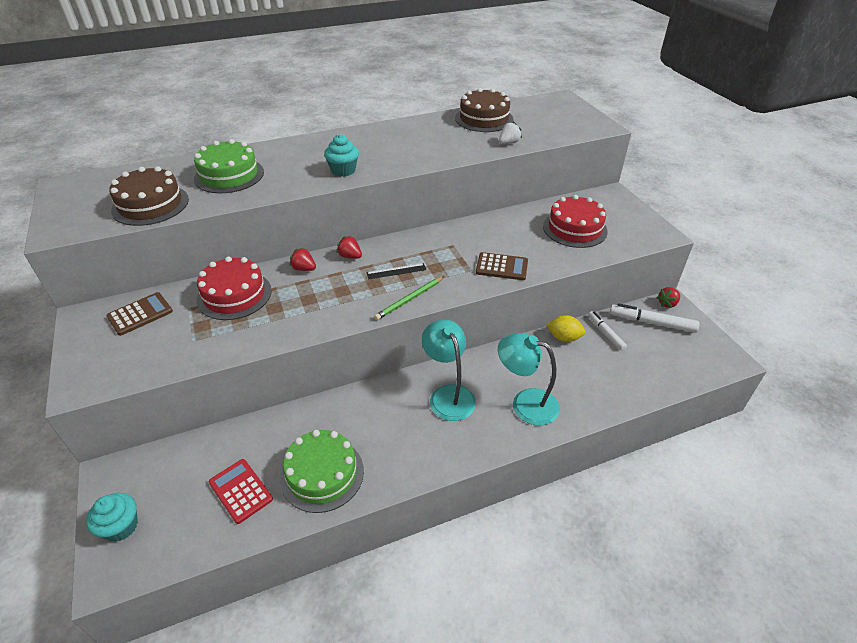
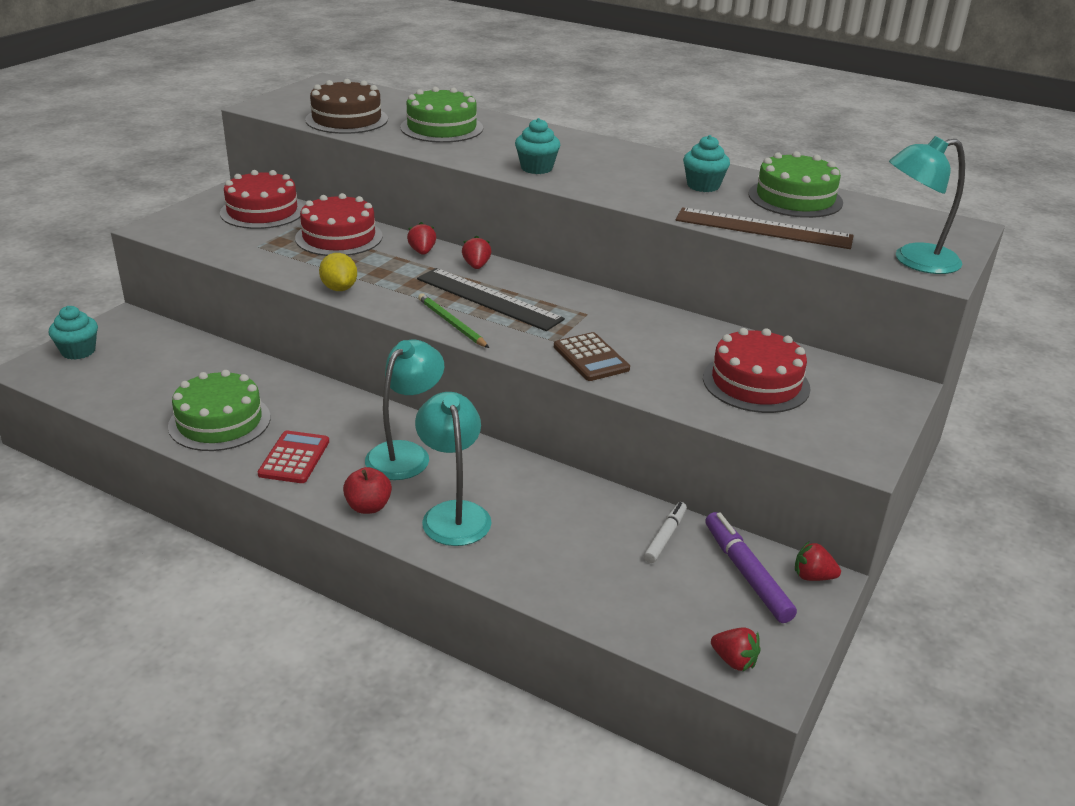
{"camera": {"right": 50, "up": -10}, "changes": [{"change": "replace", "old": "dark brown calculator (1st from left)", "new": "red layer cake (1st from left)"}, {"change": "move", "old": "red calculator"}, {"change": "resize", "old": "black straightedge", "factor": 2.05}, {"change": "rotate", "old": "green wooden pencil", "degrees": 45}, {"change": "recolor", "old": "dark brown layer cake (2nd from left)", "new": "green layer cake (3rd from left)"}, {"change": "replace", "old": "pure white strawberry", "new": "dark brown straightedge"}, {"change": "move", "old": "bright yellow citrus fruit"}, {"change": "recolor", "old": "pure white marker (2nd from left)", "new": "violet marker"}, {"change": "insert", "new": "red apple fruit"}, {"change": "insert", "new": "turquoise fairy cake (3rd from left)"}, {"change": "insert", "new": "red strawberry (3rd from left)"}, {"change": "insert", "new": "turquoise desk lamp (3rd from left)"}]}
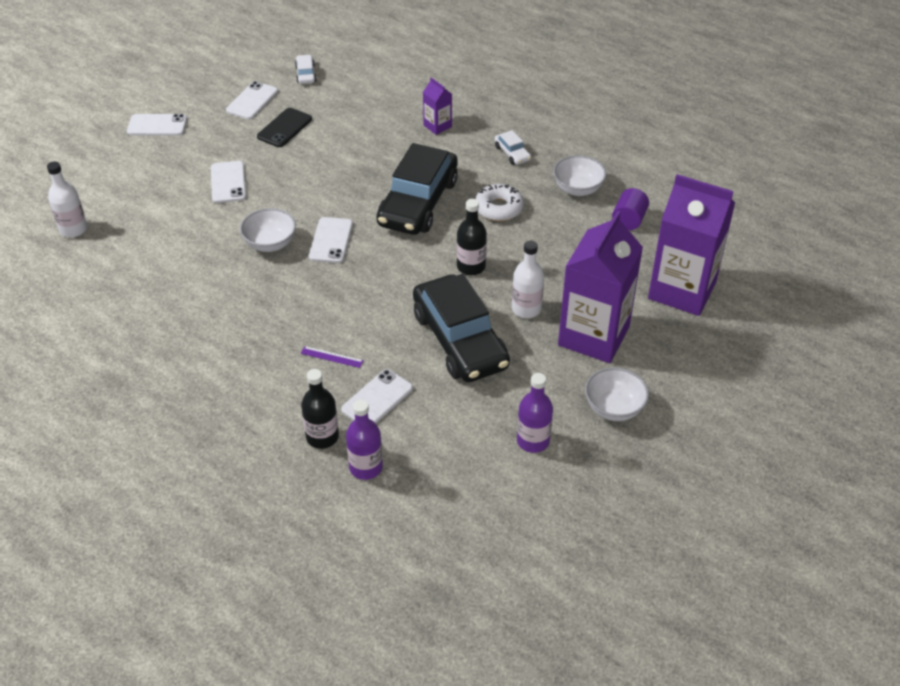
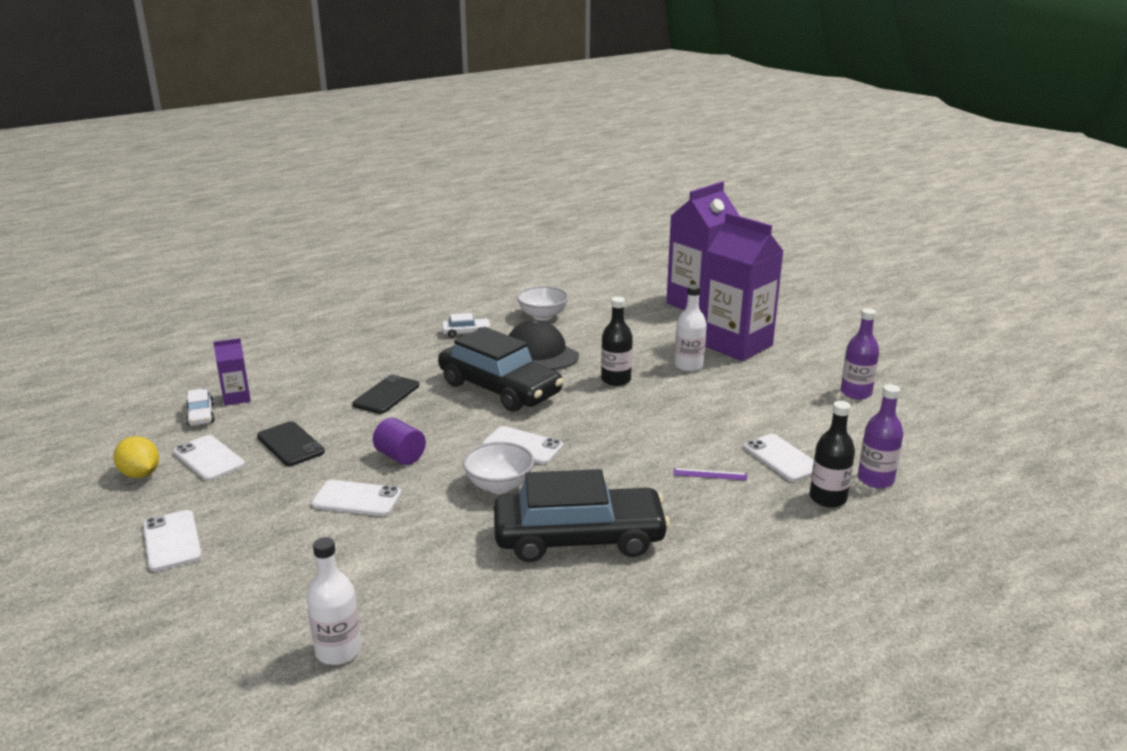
{"camera": {"right": -70, "up": -20}, "changes": [{"change": "rotate", "old": "pure white smartphone (1st from left)", "degrees": -45}, {"change": "rotate", "old": "pure white car (1st from left)", "degrees": -120}, {"change": "rotate", "old": "violet straightedge", "degrees": 60}, {"change": "move", "old": "black car (2nd from left)"}, {"change": "move", "old": "violet milk carton (1st from left)"}, {"change": "replace", "old": "pure white donut", "new": "black peaked cap"}, {"change": "delete", "old": "pure white bowl (3rd from left)"}, {"change": "move", "old": "violet cylinder"}, {"change": "insert", "new": "bright yellow citrus fruit"}, {"change": "insert", "new": "black smartphone (2nd from left)"}]}
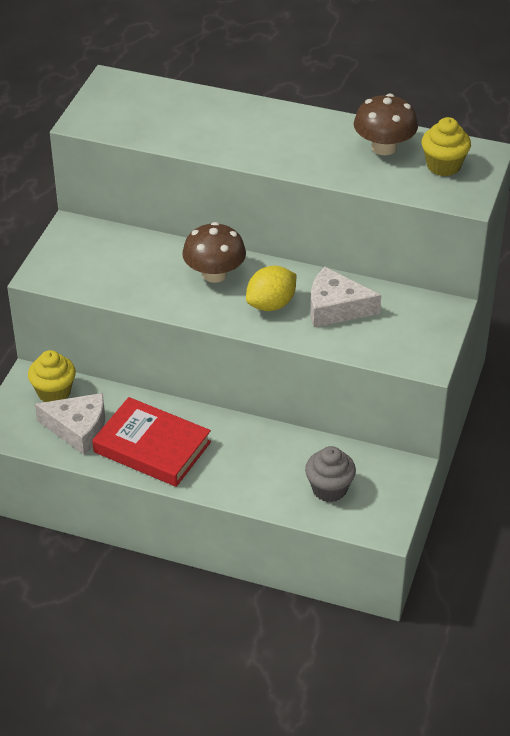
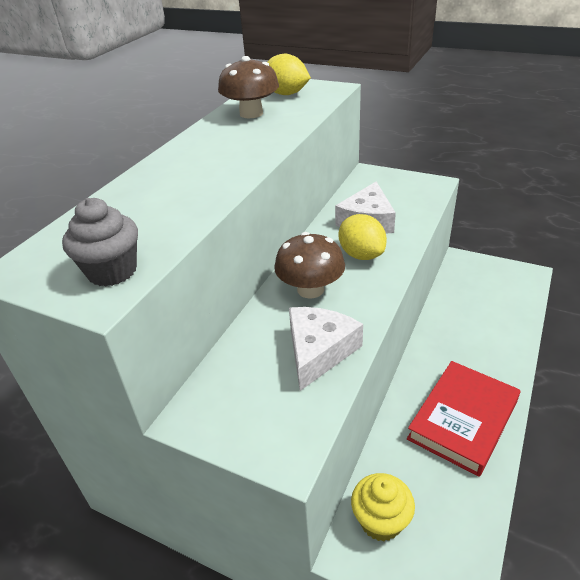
{"camera": {"right": -80, "up": -5}, "changes": [{"change": "move", "old": "pure white cheese (1st from left)"}, {"change": "move", "old": "gray fairy cake"}, {"change": "replace", "old": "bright yellow fairy cake (2nd from left)", "new": "bright yellow citrus fruit (1st from left)"}]}
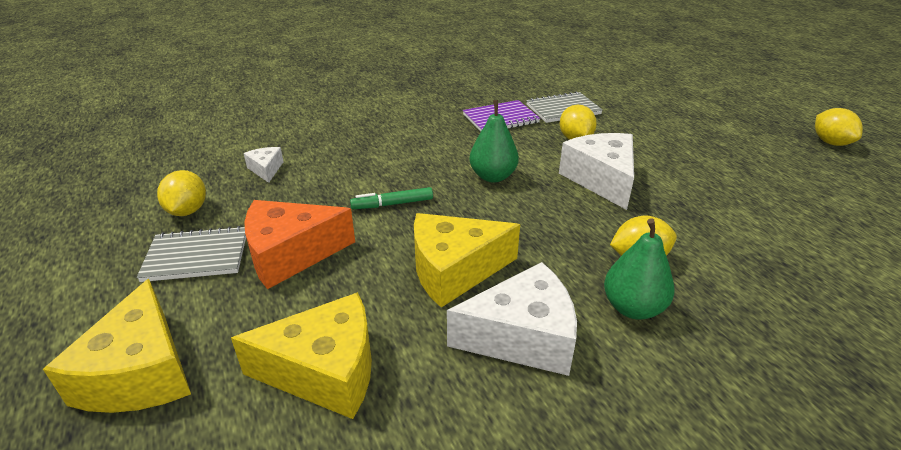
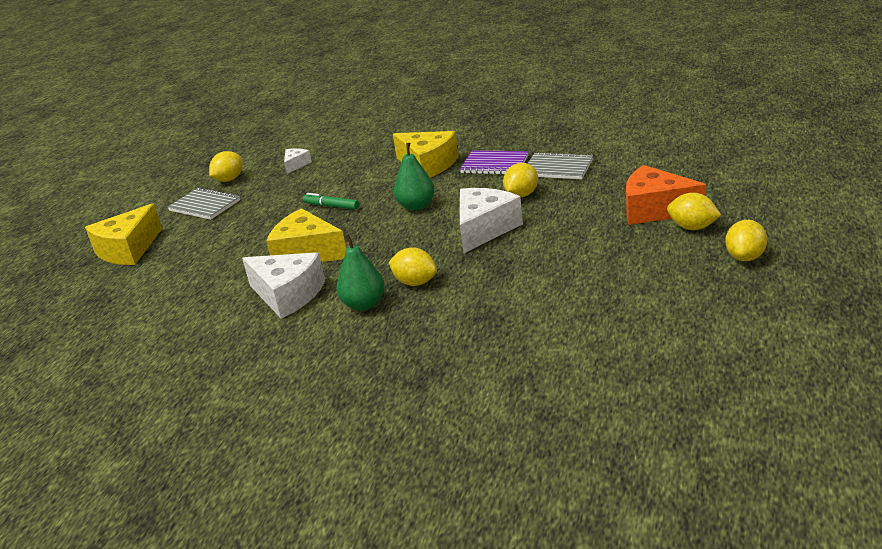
{"camera": {"right": 45, "up": -5}, "changes": [{"change": "move", "old": "bright yellow cheese (2nd from left in the first image)", "new": "bright yellow cheese (3rd from left)"}, {"change": "move", "old": "orange-coloured cheese"}, {"change": "insert", "new": "bright yellow citrus fruit (4th from left)"}]}
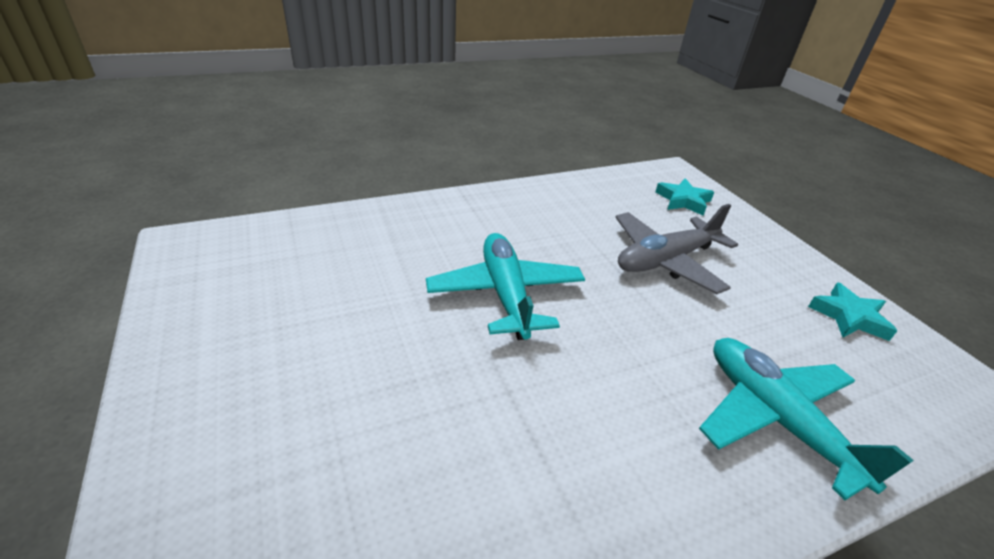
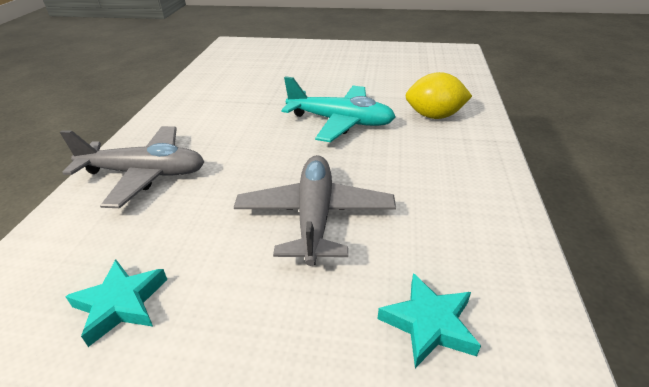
{"camera": {"right": 125, "up": 0}, "changes": [{"change": "recolor", "old": "turquoise toy plane (2nd from left)", "new": "gray toy plane (1st from left)"}, {"change": "insert", "new": "bright yellow citrus fruit"}]}
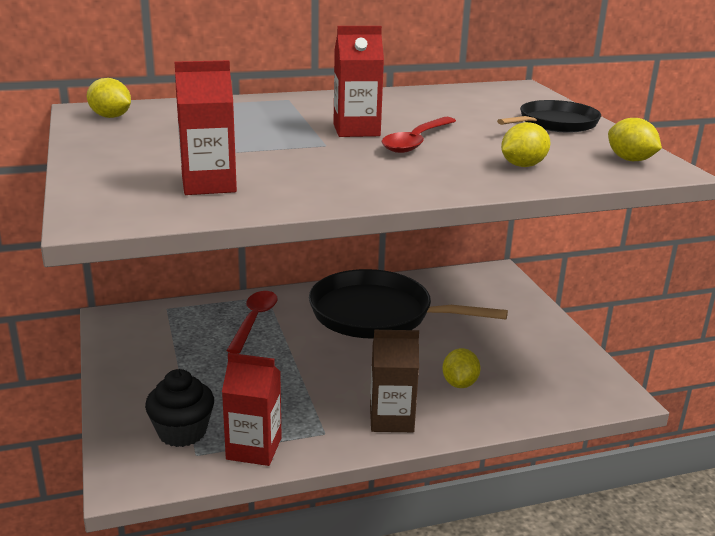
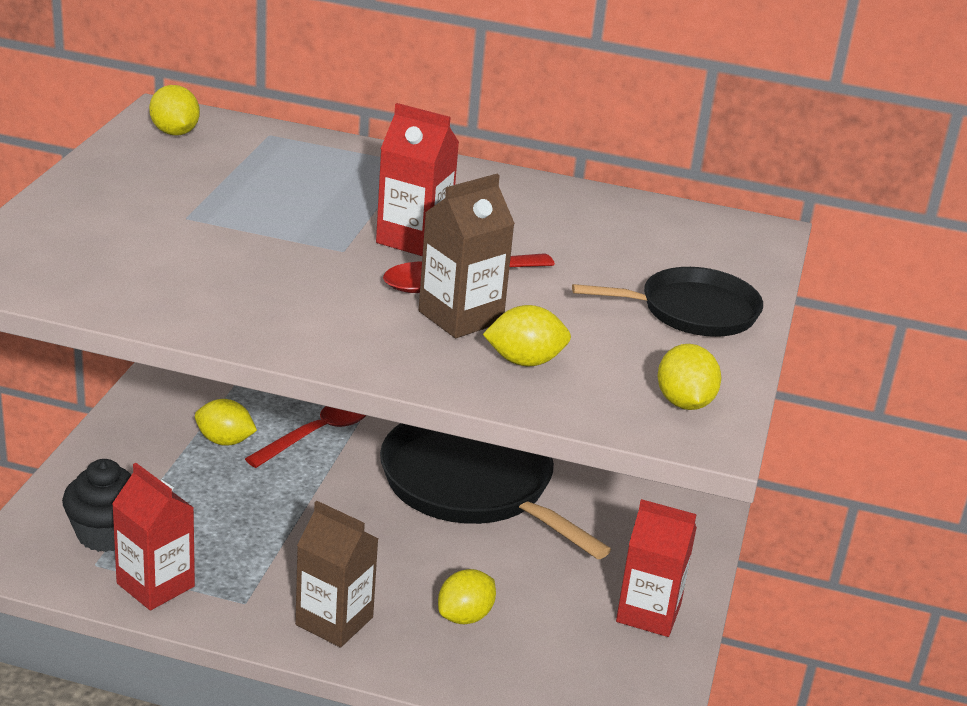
{"camera": {"right": 30, "up": 5}, "changes": [{"change": "move", "old": "red milk carton (1st from left in the first image)", "new": "red milk carton (3rd from left)"}, {"change": "insert", "new": "bright yellow citrus fruit (2nd from left)"}, {"change": "insert", "new": "dark brown milk carton (2nd from left)"}]}
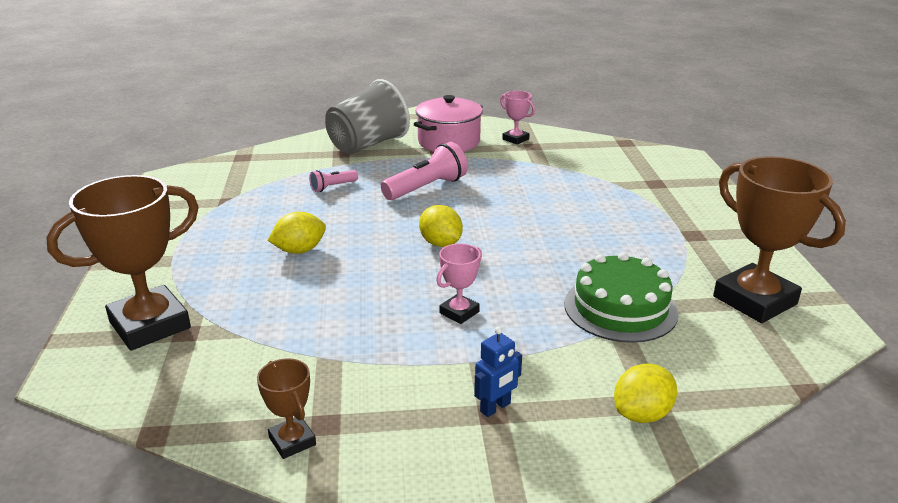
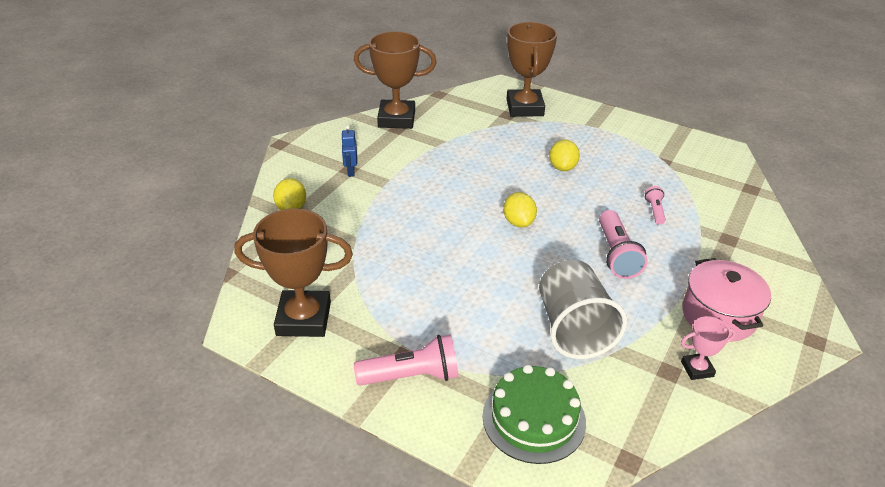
{"camera": {"right": 125, "up": 10}, "changes": [{"change": "resize", "old": "dark brown trophy (2nd from left)", "factor": 2.07}, {"change": "move", "old": "gray tumbler"}, {"change": "rotate", "old": "bright yellow citrus fruit (2nd from left)", "degrees": 75}, {"change": "delete", "old": "pink trophy (1st from left)"}, {"change": "move", "old": "green layer cake"}, {"change": "insert", "new": "pink pocket torch (1st from left)"}]}
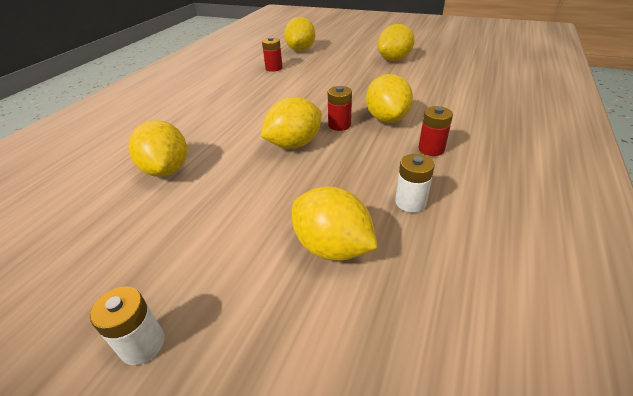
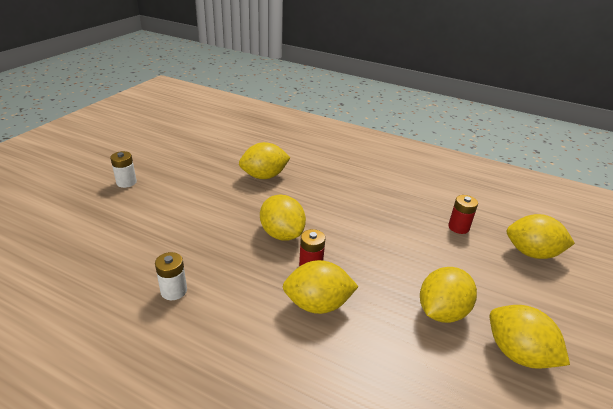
{"camera": {"right": 90, "up": -5}, "changes": [{"change": "move", "old": "bright yellow citrus fruit (4th from left)"}, {"change": "delete", "old": "red battery (3rd from left)"}]}
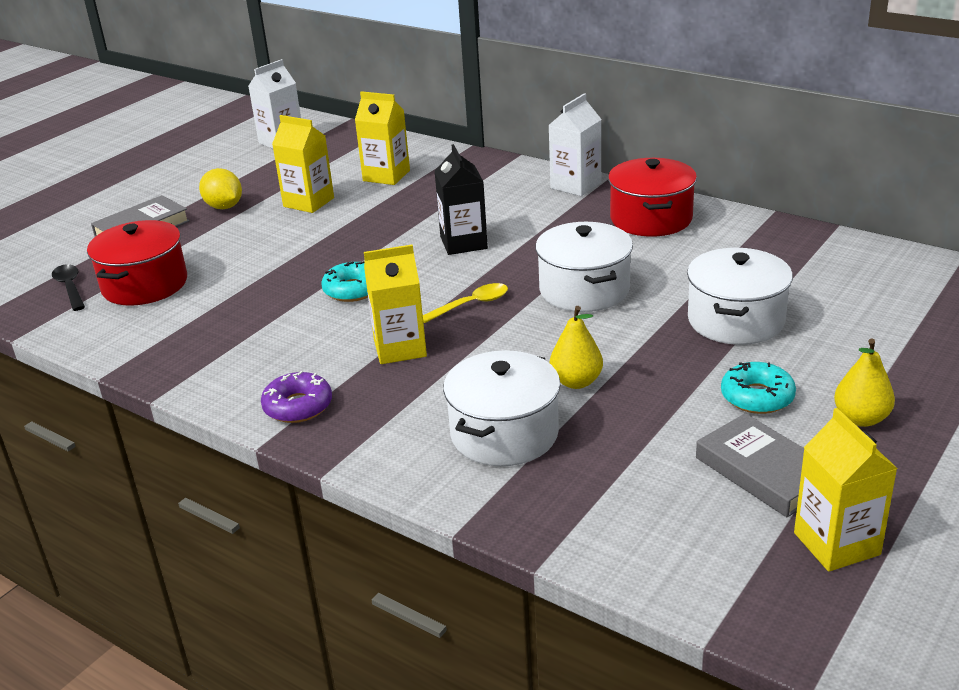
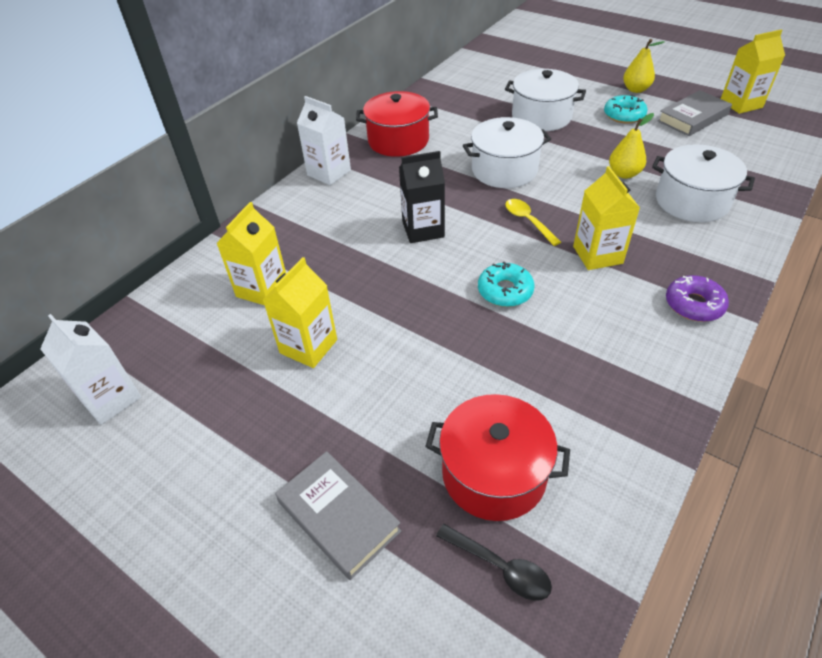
{"camera": {"right": -90, "up": 15}, "changes": [{"change": "rotate", "old": "black teaspoon", "degrees": -120}, {"change": "delete", "old": "bright yellow citrus fruit"}]}
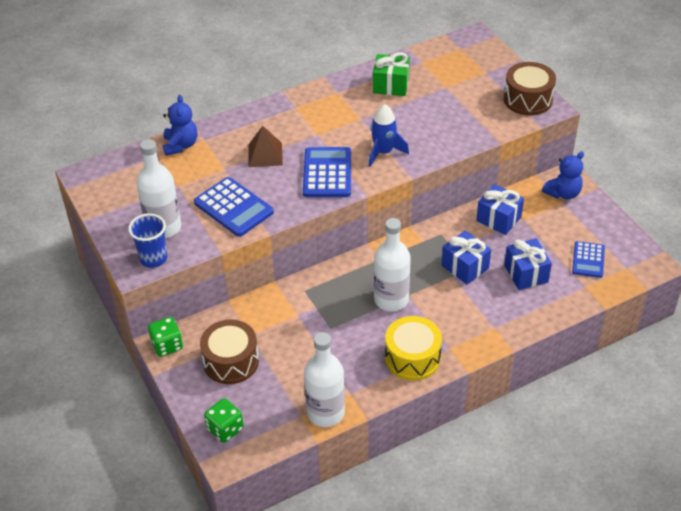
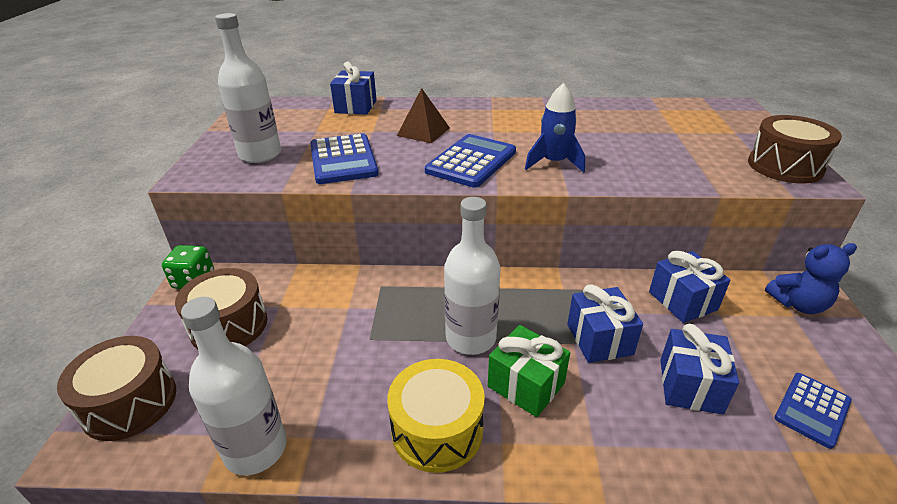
{"camera": {"right": 30, "up": -10}, "changes": [{"change": "delete", "old": "cobalt tumbler"}, {"change": "replace", "old": "cobalt teddy (1st from left)", "new": "cobalt wrapped gift (1st from left)"}, {"change": "replace", "old": "green dice (2nd from left)", "new": "dark brown drum (1st from left)"}, {"change": "move", "old": "green wrapped gift"}]}
